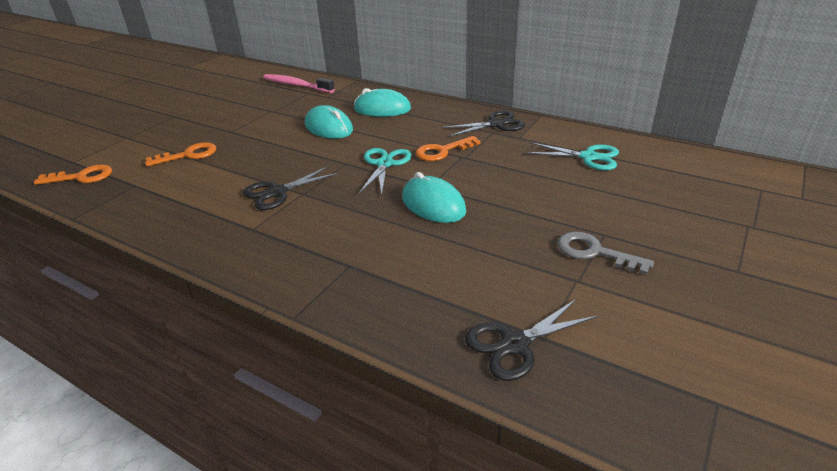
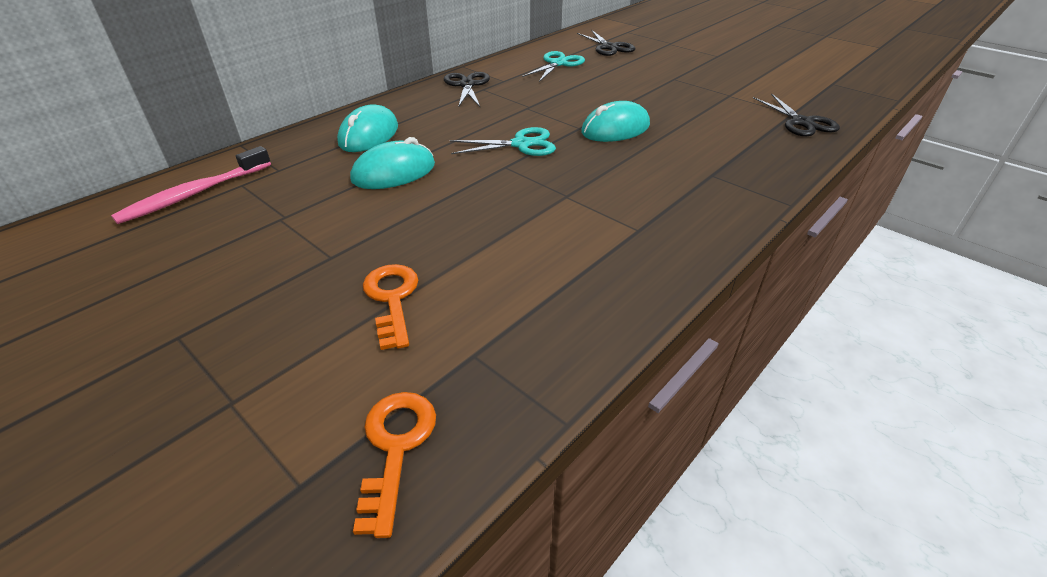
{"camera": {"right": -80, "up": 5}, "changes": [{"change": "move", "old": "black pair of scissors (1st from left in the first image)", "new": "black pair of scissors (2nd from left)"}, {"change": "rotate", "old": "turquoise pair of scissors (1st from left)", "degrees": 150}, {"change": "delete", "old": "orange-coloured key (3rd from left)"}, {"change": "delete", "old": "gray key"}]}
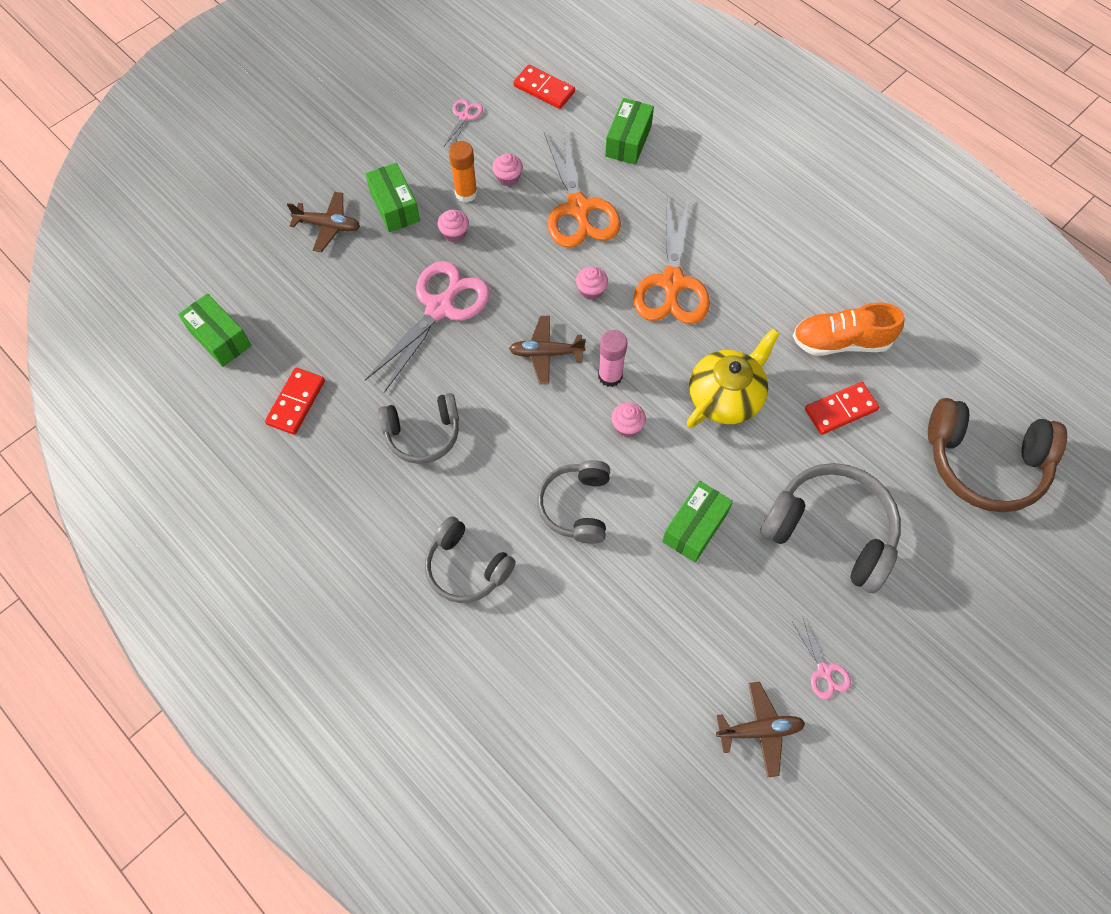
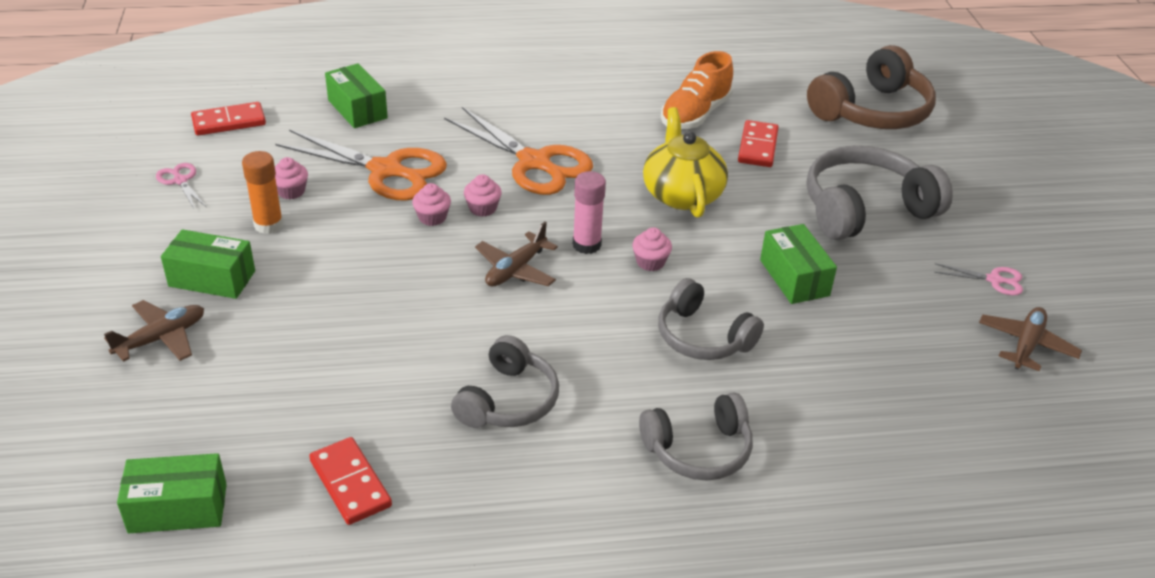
{"camera": {"right": -55, "up": -25}, "changes": [{"change": "delete", "old": "pink pair of scissors (1st from left)"}, {"change": "move", "old": "pink fairy cake (1st from left in the first image)", "new": "pink fairy cake (2nd from left)"}]}
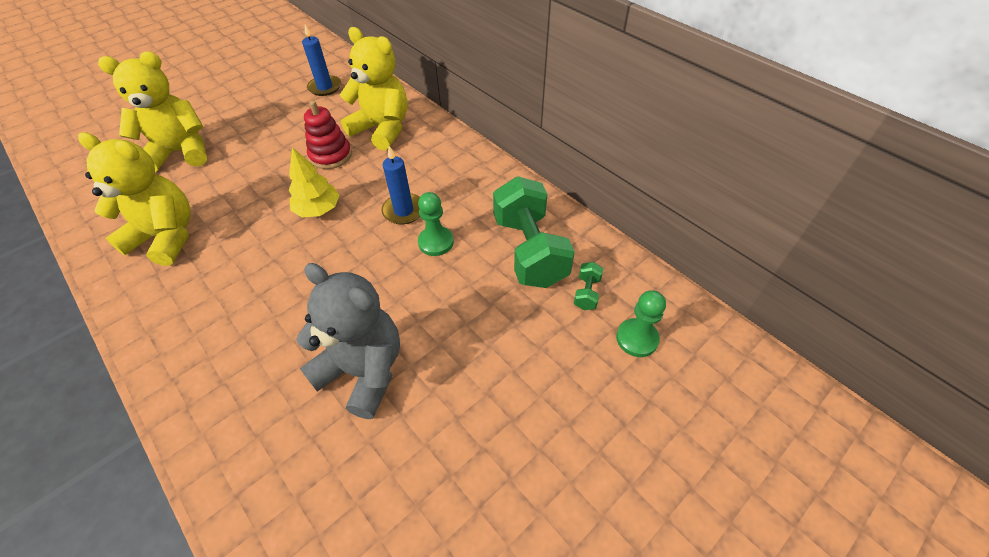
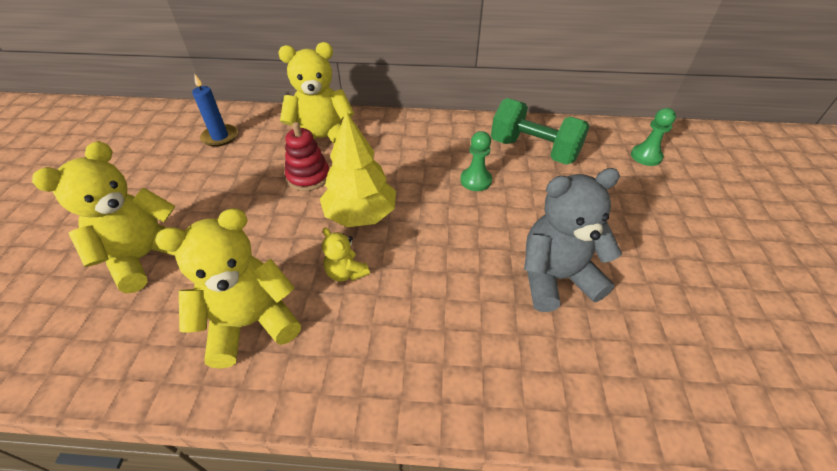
{"camera": {"right": -45, "up": -5}, "changes": [{"change": "resize", "old": "bright yellow toy tree", "factor": 1.5}, {"change": "delete", "old": "cobalt pillar candle (2nd from left)"}, {"change": "delete", "old": "green hand weight (2nd from left)"}, {"change": "insert", "new": "bright yellow teddy (4th from left)"}]}
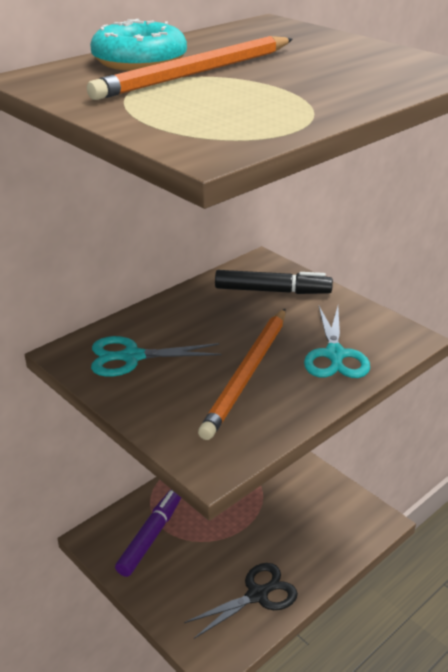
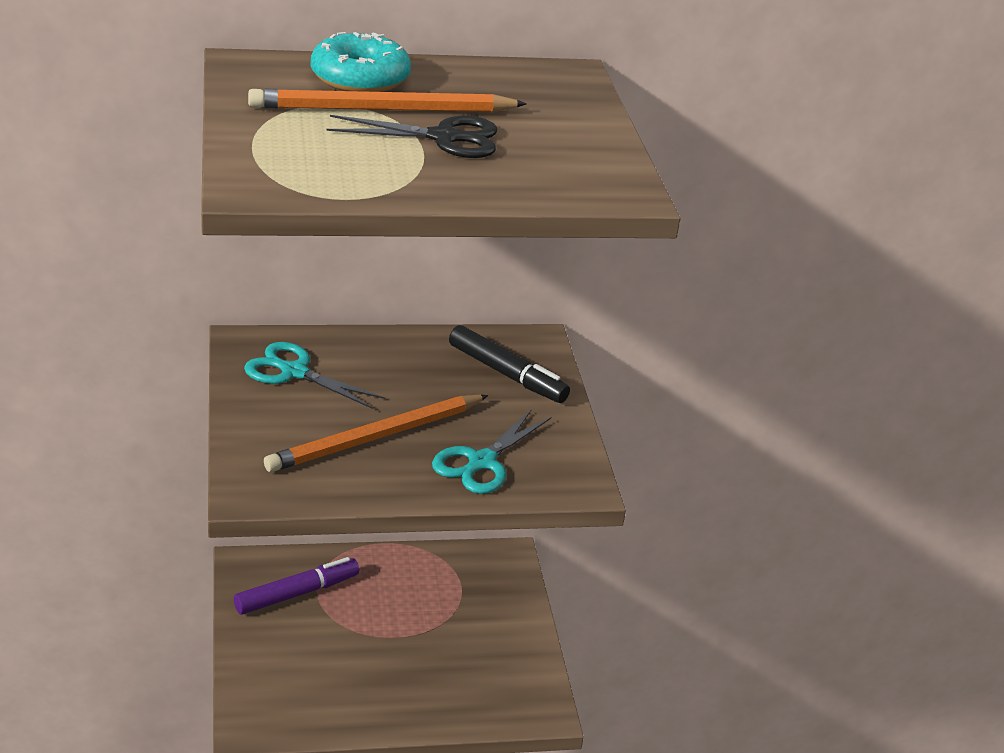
{"camera": {"right": 30, "up": 0}, "changes": [{"change": "move", "old": "black pair of scissors"}]}
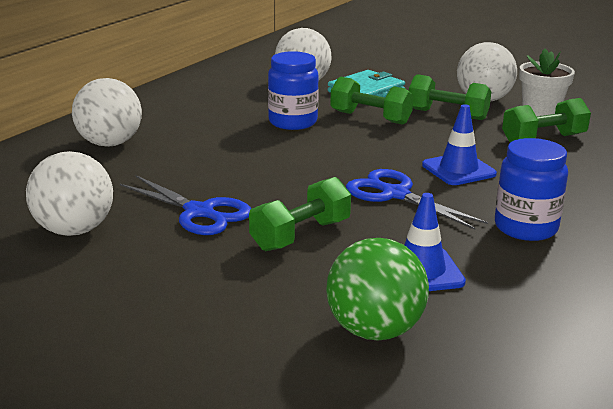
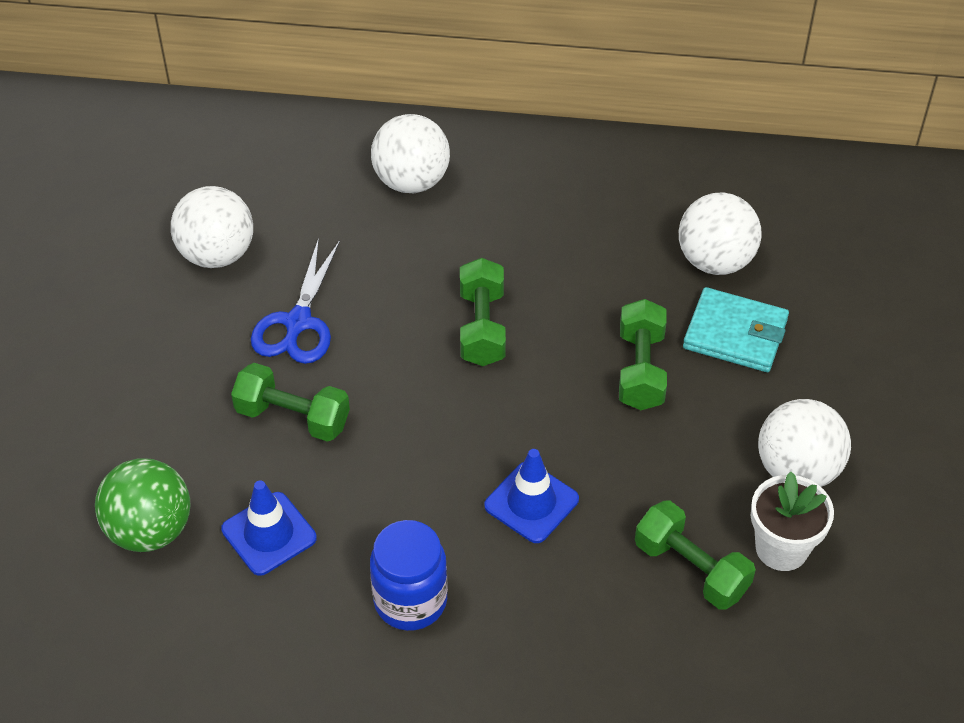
{"camera": {"right": 65, "up": 25}, "changes": [{"change": "delete", "old": "cobalt jar (1st from left)"}, {"change": "delete", "old": "cobalt pair of scissors (2nd from left)"}, {"change": "move", "old": "green hand weight (3rd from left in the first image)", "new": "green hand weight (2nd from left)"}]}
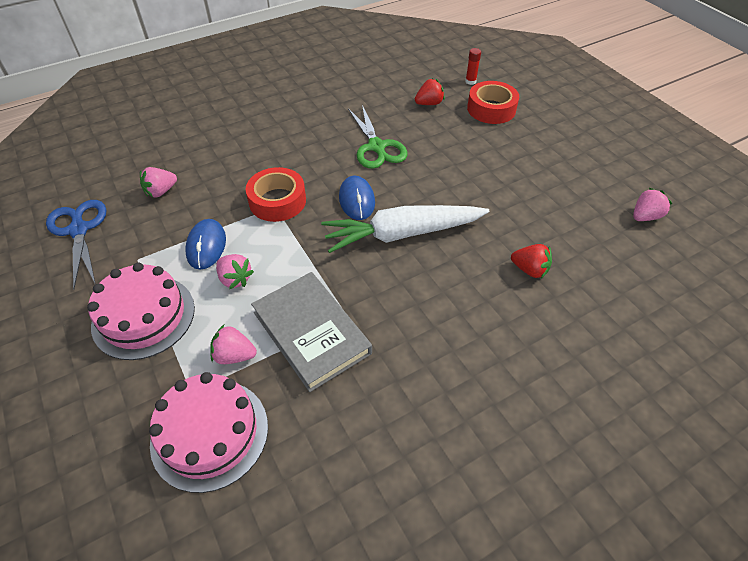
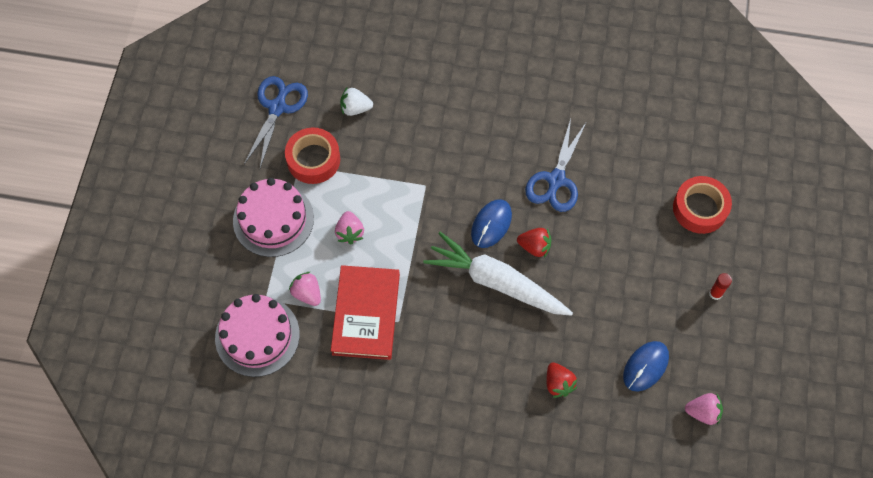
{"camera": {"right": 40, "up": 15}, "changes": [{"change": "recolor", "old": "pink strawberry (1st from left)", "new": "pure white strawberry"}, {"change": "move", "old": "cobalt computer mouse (1st from left in the first image)", "new": "cobalt computer mouse (2nd from left)"}, {"change": "move", "old": "red roll of tape (1st from left)"}, {"change": "recolor", "old": "gray hardback", "new": "red hardback"}, {"change": "recolor", "old": "green pair of scissors", "new": "cobalt pair of scissors (2nd from left)"}, {"change": "move", "old": "red strawberry (1st from left)"}, {"change": "move", "old": "red glue"}]}
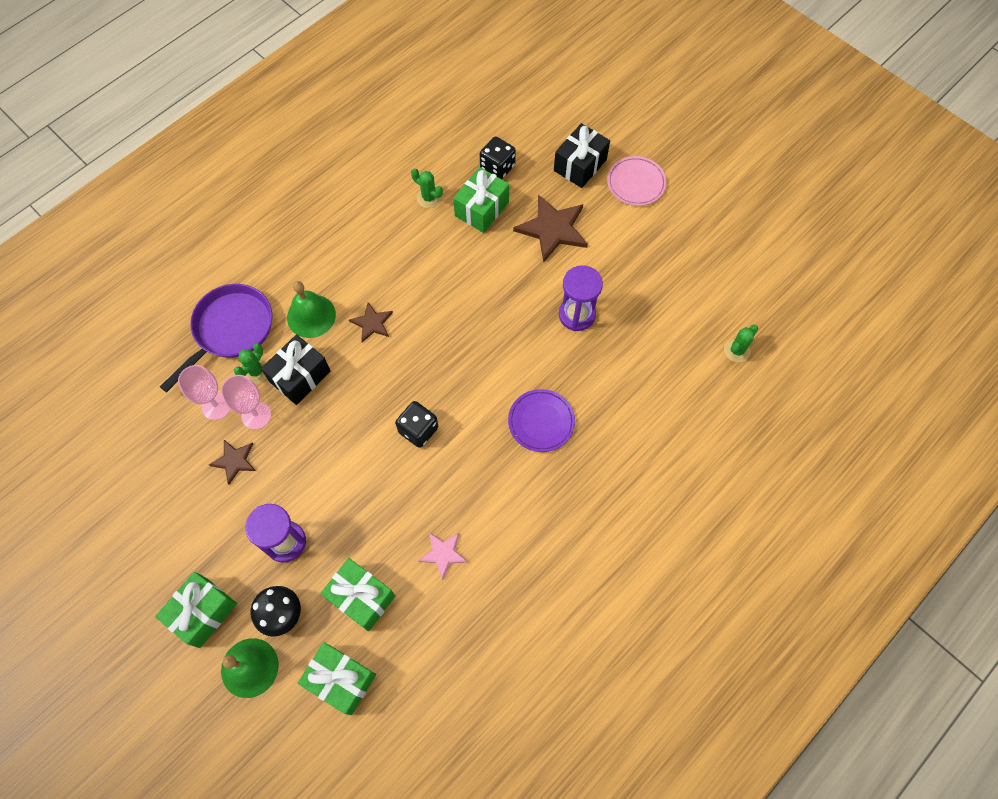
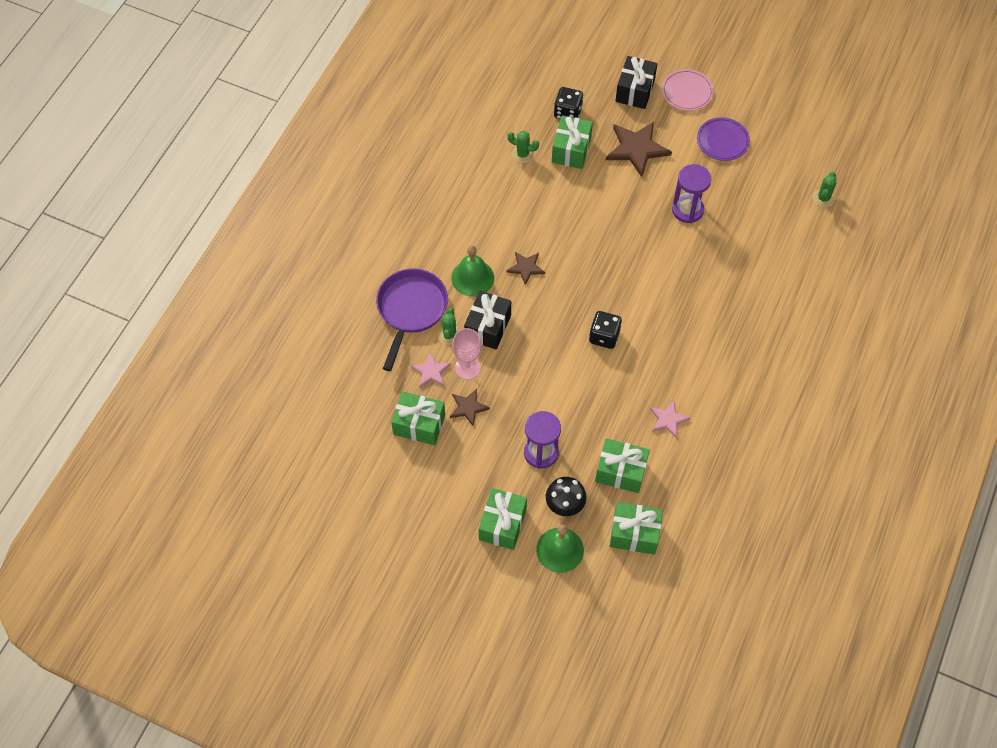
{"camera": {"right": -20, "up": -5}, "changes": [{"change": "replace", "old": "pink goblet (1st from left)", "new": "pink star (1st from left)"}, {"change": "move", "old": "violet plate"}, {"change": "insert", "new": "green wrapped gift (1st from left)"}]}
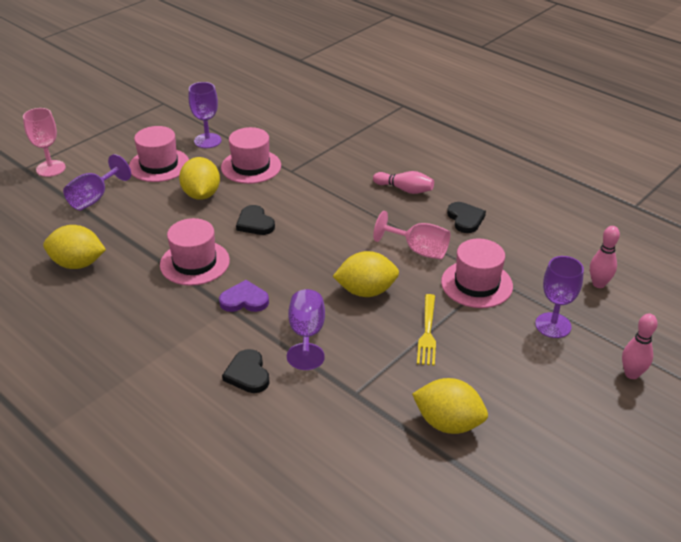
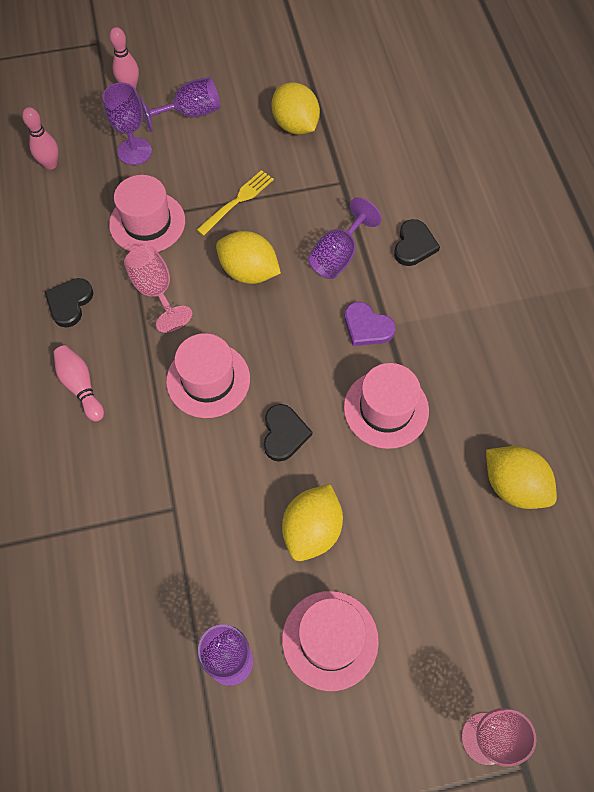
{"camera": {"right": -145, "up": 25}, "changes": [{"change": "move", "old": "violet goblet (1st from left in the first image)", "new": "violet goblet (2nd from left)"}, {"change": "move", "old": "pink top hat (3rd from left in the first image)", "new": "pink top hat (2nd from left)"}]}
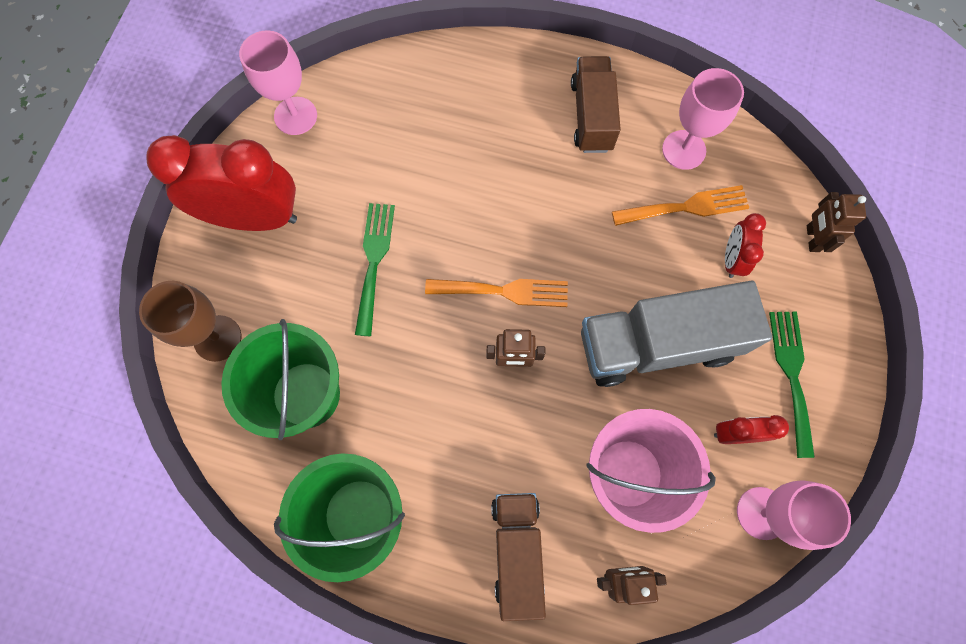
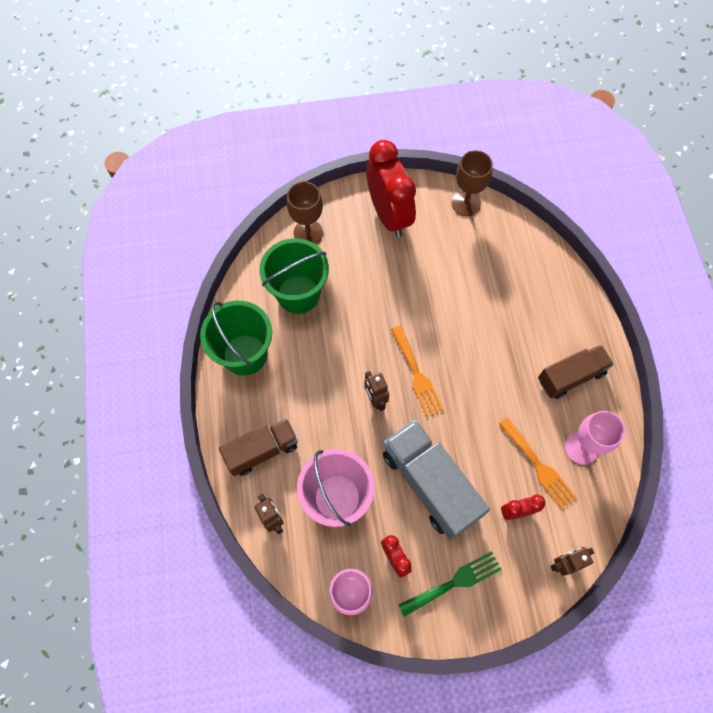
{"camera": {"right": 65, "up": -5}, "changes": [{"change": "recolor", "old": "pink goblet (1st from left)", "new": "dark brown goblet (2nd from left)"}, {"change": "delete", "old": "green fork (1st from left)"}]}
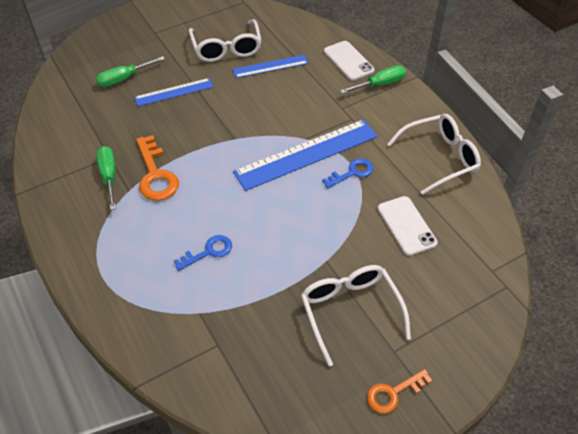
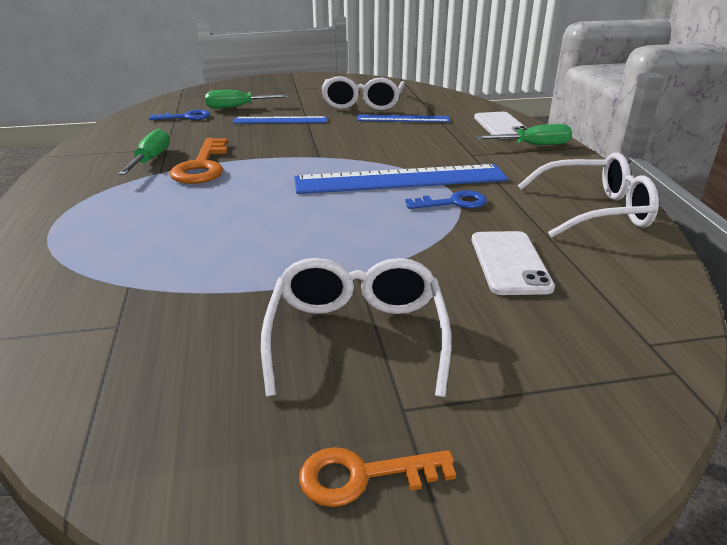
{"camera": {"right": 20, "up": -20}, "changes": [{"change": "move", "old": "cobalt key (1st from left)"}]}
